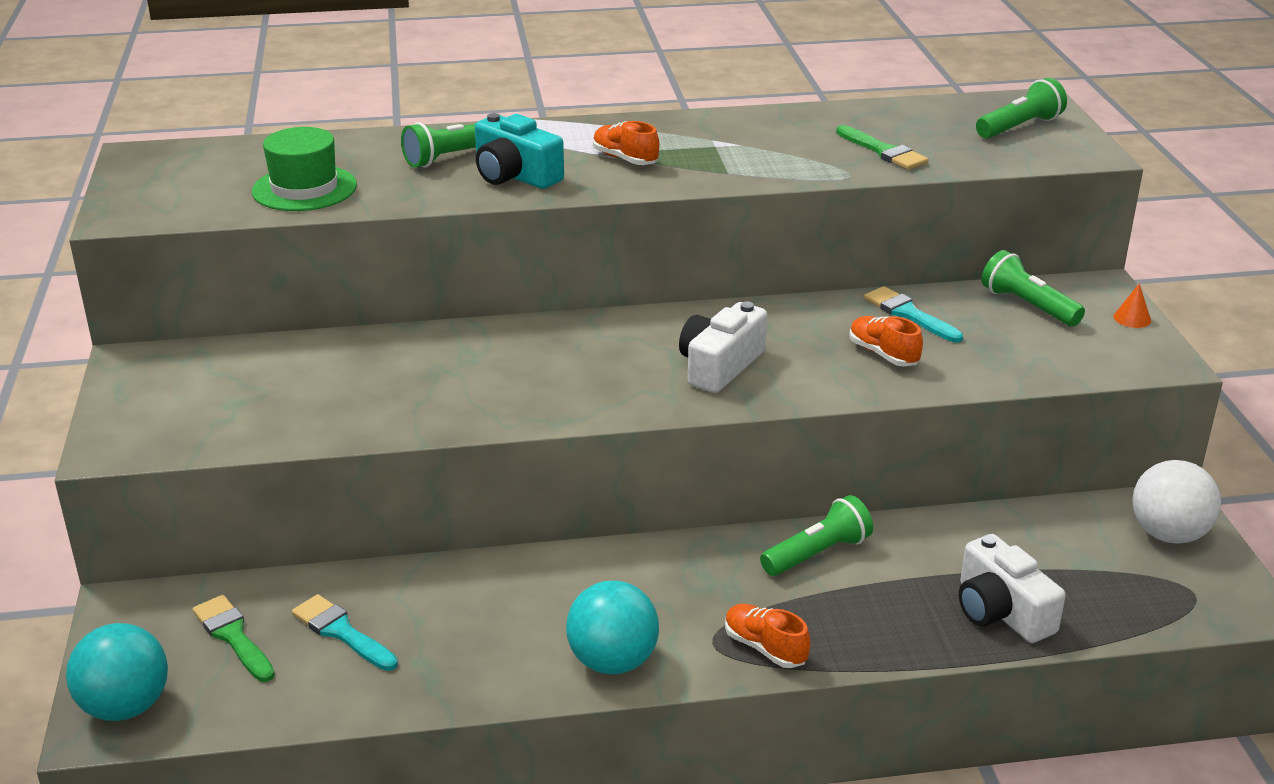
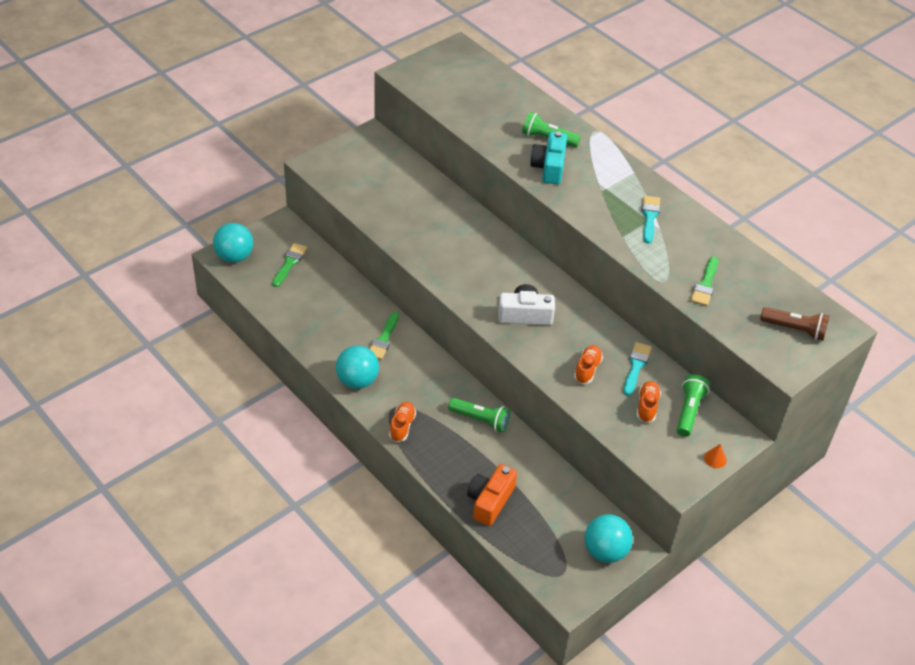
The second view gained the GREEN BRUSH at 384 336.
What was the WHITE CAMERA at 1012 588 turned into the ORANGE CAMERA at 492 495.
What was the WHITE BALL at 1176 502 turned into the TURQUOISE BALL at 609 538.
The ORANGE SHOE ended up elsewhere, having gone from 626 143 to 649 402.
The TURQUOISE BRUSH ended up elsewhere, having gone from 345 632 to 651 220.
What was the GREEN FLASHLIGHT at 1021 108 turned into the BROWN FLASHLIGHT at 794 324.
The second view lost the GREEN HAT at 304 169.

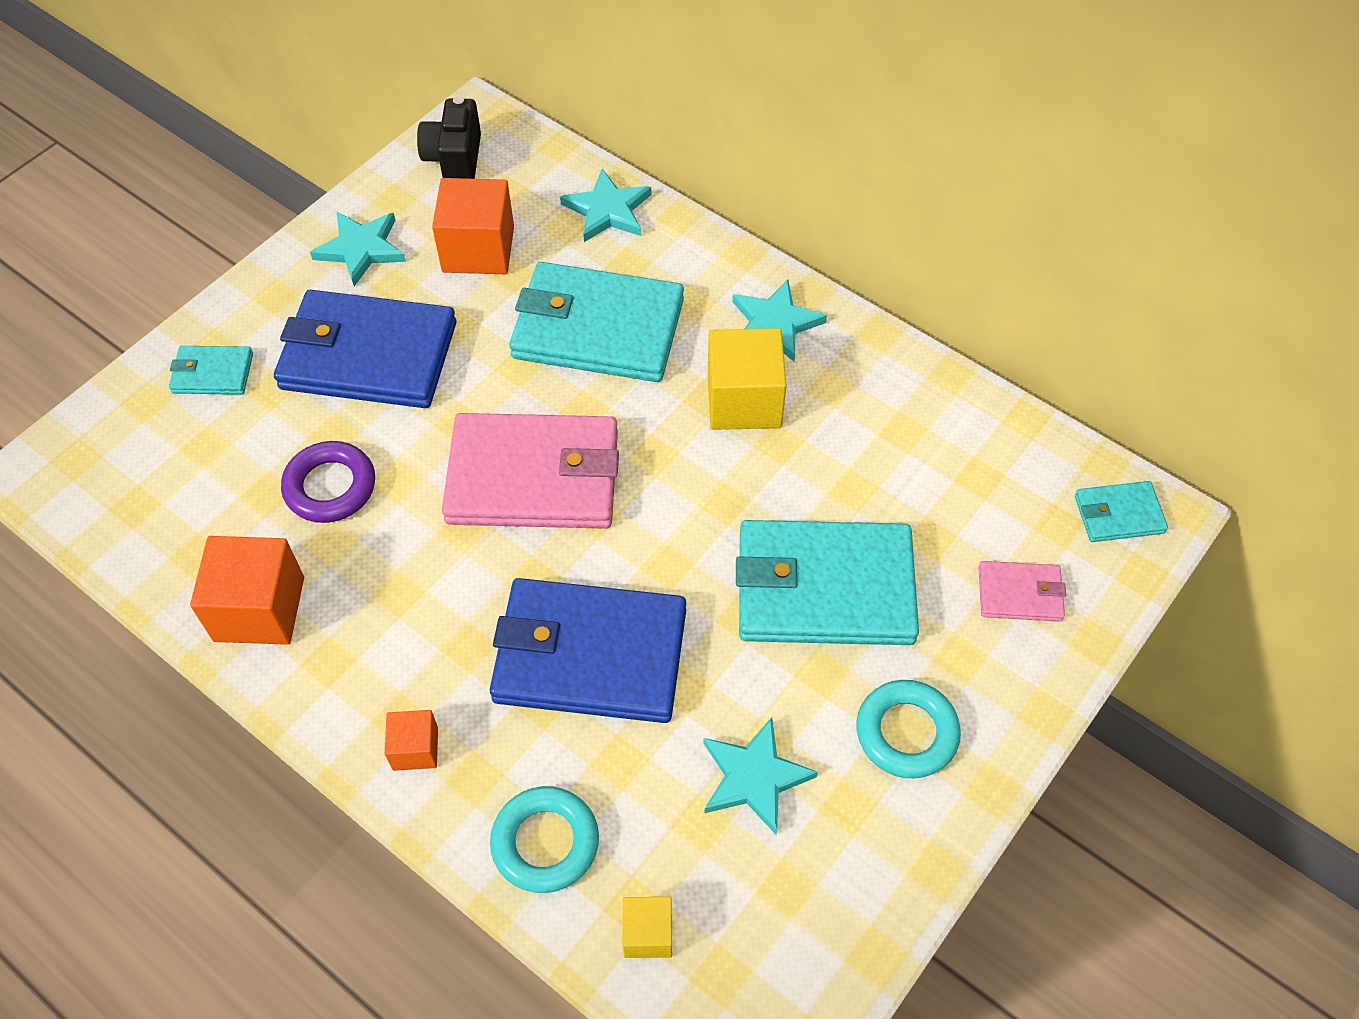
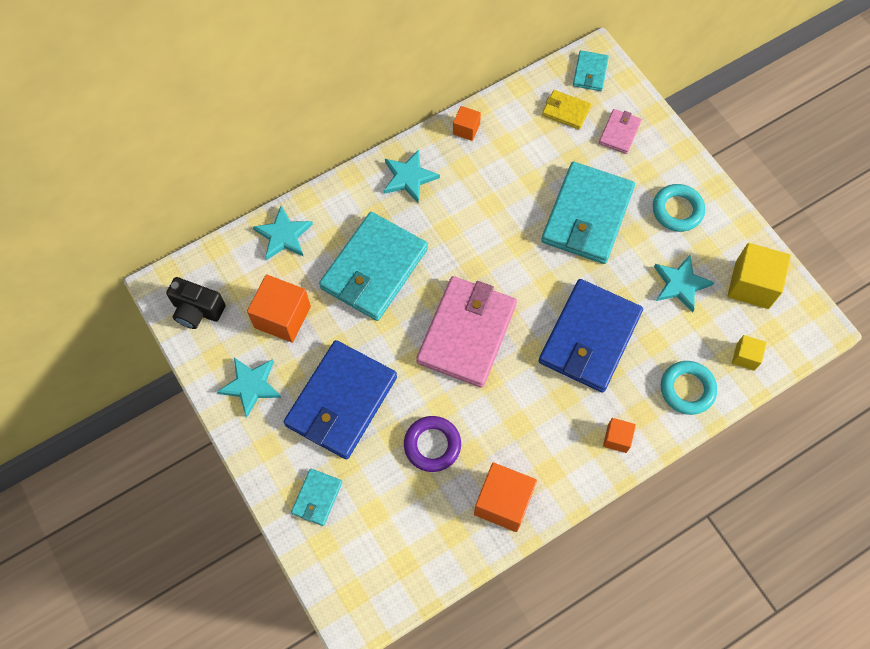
The second view gained the ORANGE CUBE at 467 123.
The second view gained the YELLOW WALLET at 566 110.
The YELLOW CUBE ended up elsewhere, having gone from 747 379 to 759 276.

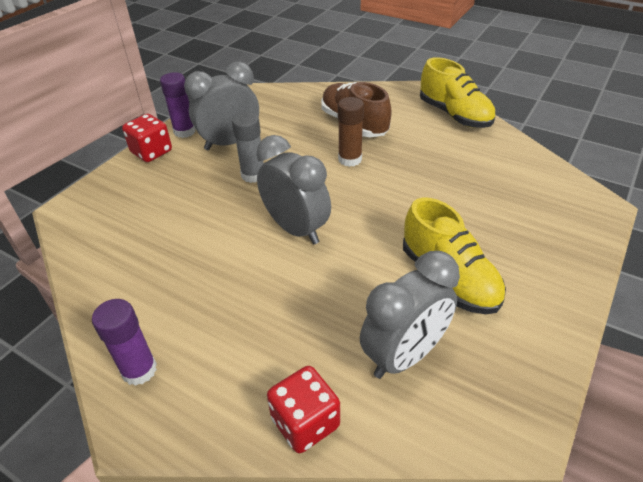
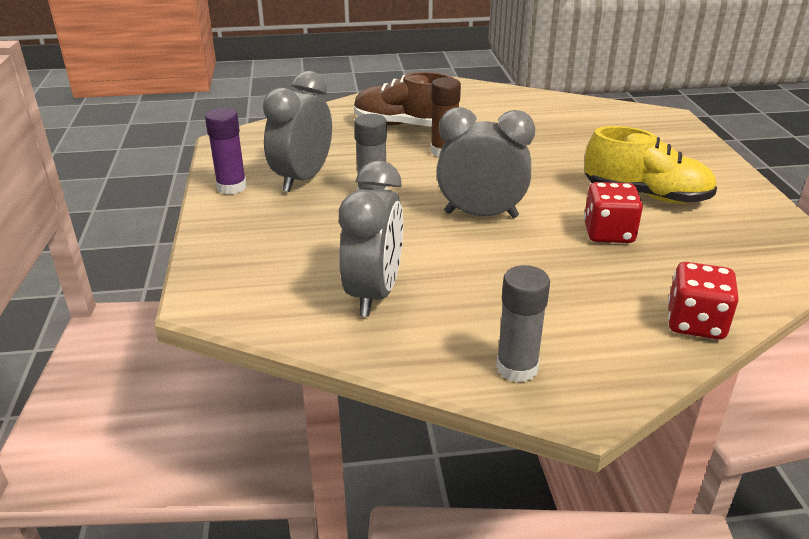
The GREY CLOCK ended up elsewhere, having gone from 410 315 to 371 239.
What was the PURPLE GLUE STICK at 124 342 turned into the GREY GLUE STICK at 523 324.
The RED DICE ended up elsewhere, having gone from 147 138 to 613 212.
The second view lost the YELLOW SHOE at 458 92.

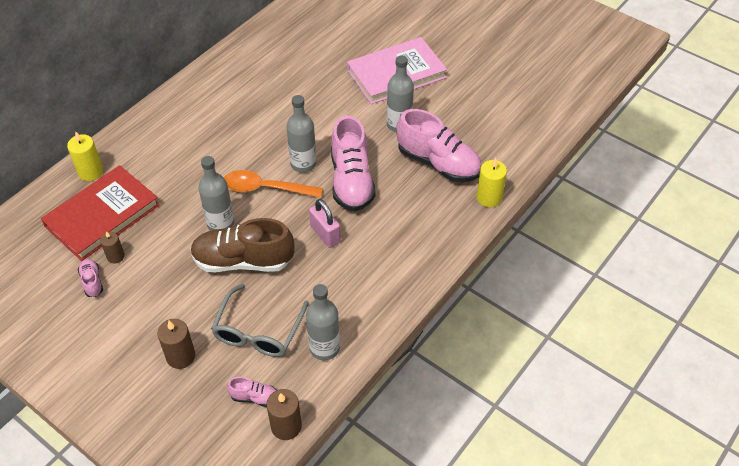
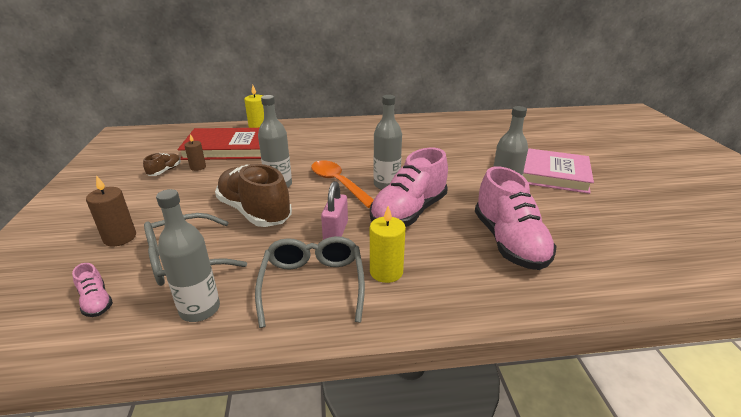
What was the PINK SHOE at 90 278 turned into the BROWN SHOE at 162 164.
The second view gained the GREY GLASSES at 310 282.
The YELLOW CANDLE ended up elsewhere, having gone from 492 182 to 388 244.
The second view lost the BROWN CANDLE at 284 414.

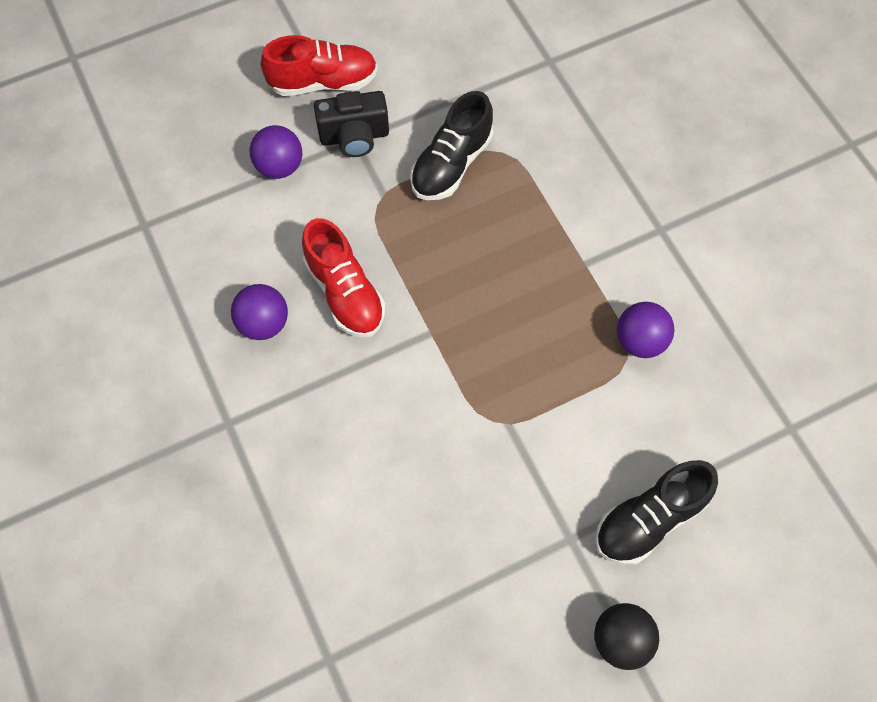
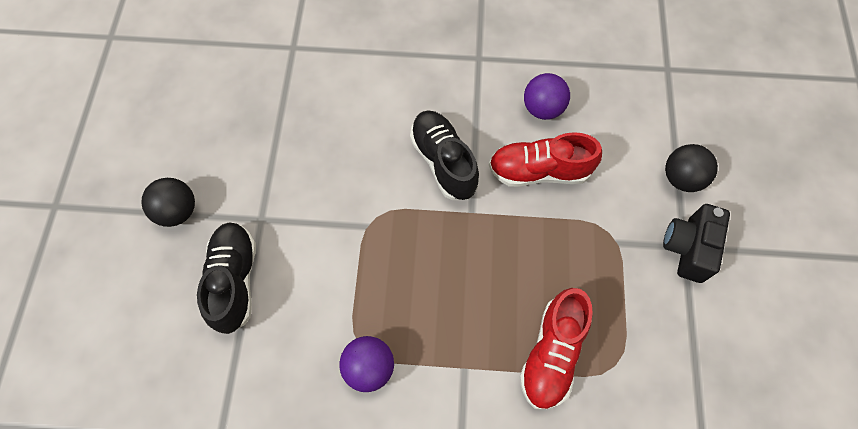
The BLACK SHOE ended up elsewhere, having gone from 451 145 to 444 155.
The RED SHOE ended up elsewhere, having gone from 319 65 to 556 349.
What was the PURPLE BALL at 275 152 turned into the BLACK BALL at 691 168.

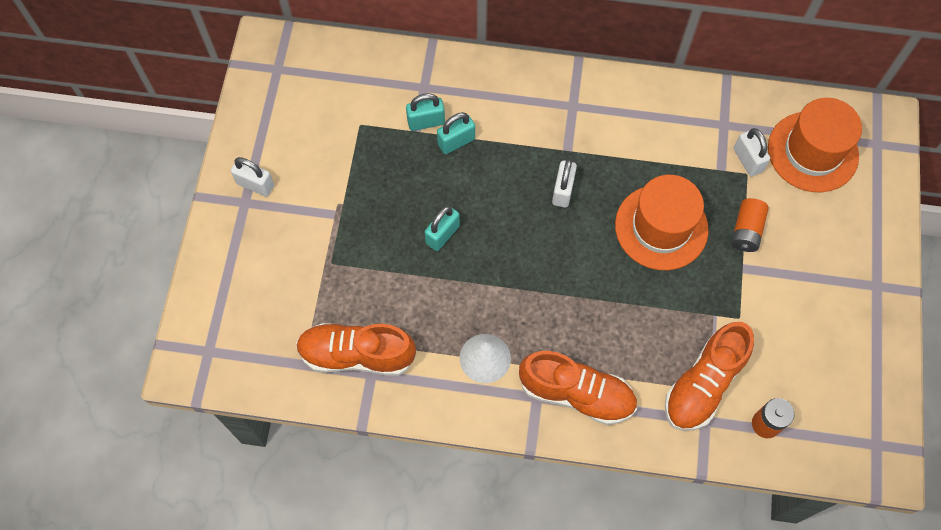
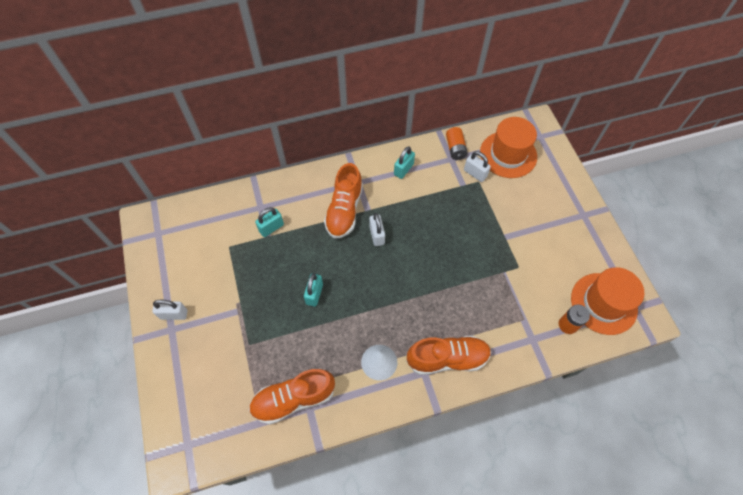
The ORANGE SHOE ended up elsewhere, having gone from 709 376 to 343 201.
The TURQUOISE PADLOCK ended up elsewhere, having gone from 456 133 to 404 162.
The ORANGE BATTERY ended up elsewhere, having gone from 750 225 to 457 143.
The ORANGE HAT ended up elsewhere, having gone from 662 222 to 607 301.

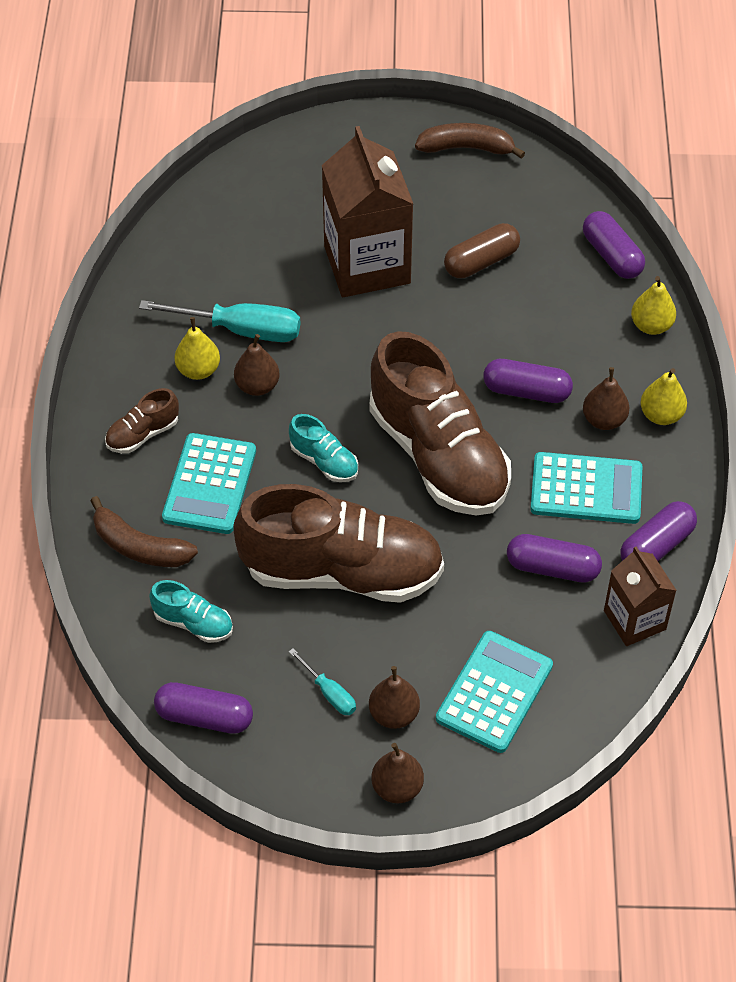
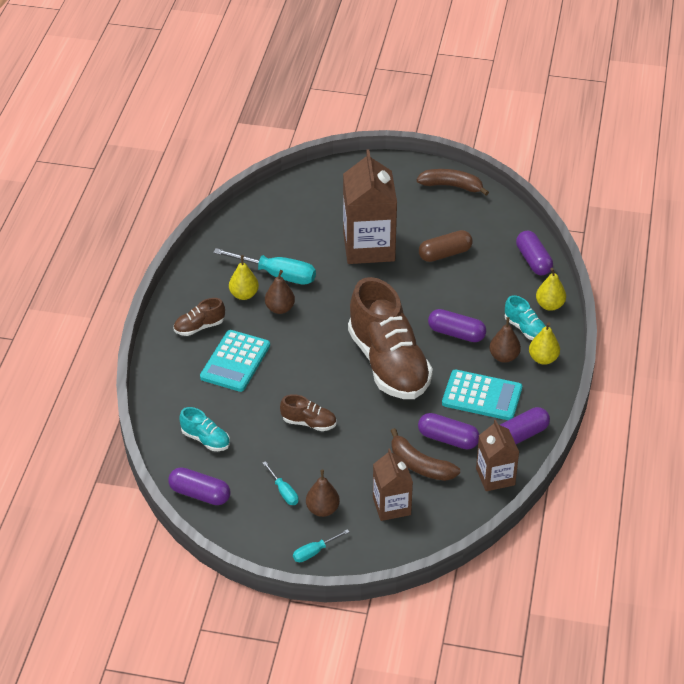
The size of the BROWN SHOE at 338 543 changed by a factor of 0.42.
Where the BROWN PEAR stood at 397 773, the TURQUOISE SCREWDRIVER came to stand at 321 545.
Where the TURQUOISE CALCULATOR stood at 494 692, the BROWN CARTON came to stand at 393 484.
The BROWN BANANA ended up elsewhere, having gone from 144 531 to 425 454.
The TURQUOISE SHOE ended up elsewhere, having gone from 323 448 to 525 317.

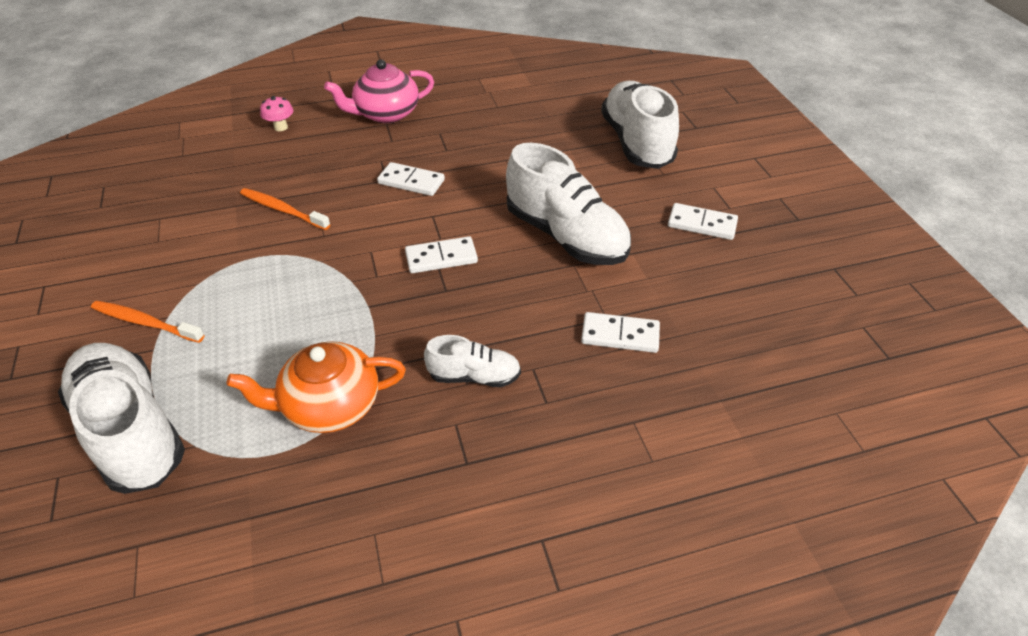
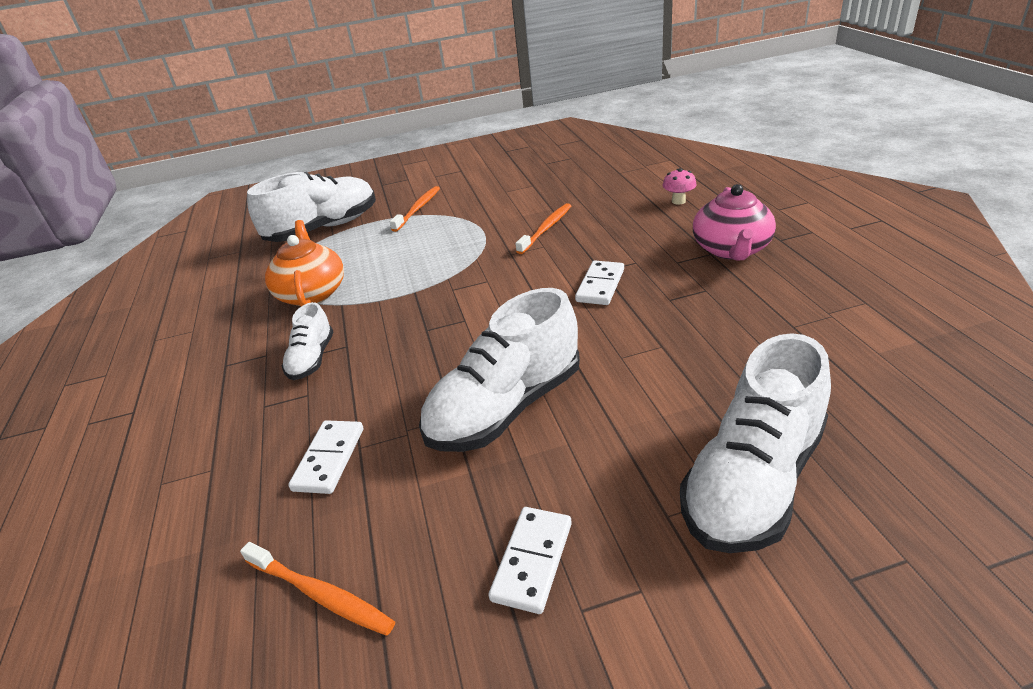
The second view gained the ORANGE TOOTHBRUSH at 317 589.
The WHITE SHOE at 640 125 ended up facing another way, 135 degrees clockwise from before.
The PINK TEAPOT at 379 91 ended up facing another way, 150 degrees counterclockwise from before.
The second view lost the WHITE DOMINO at 441 254.

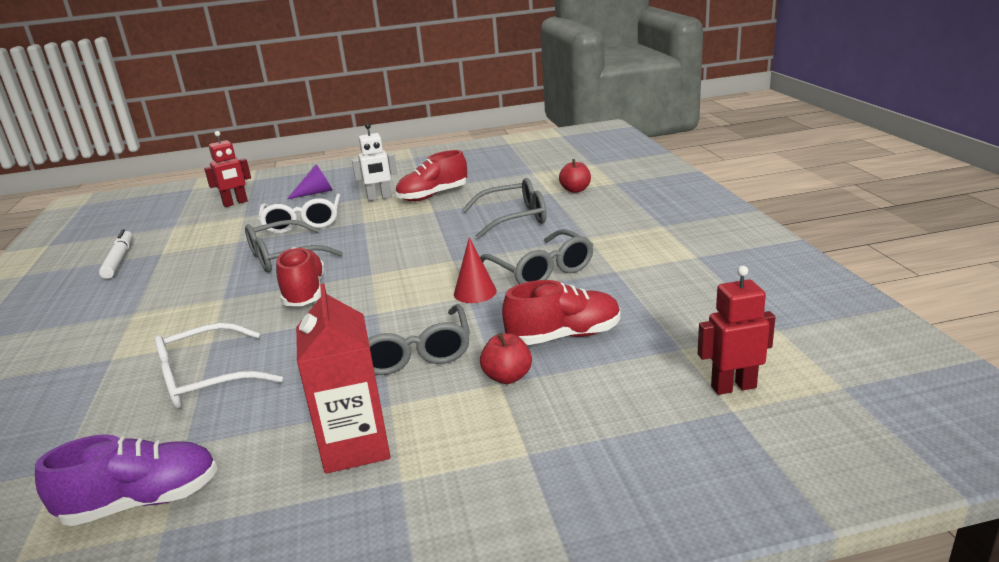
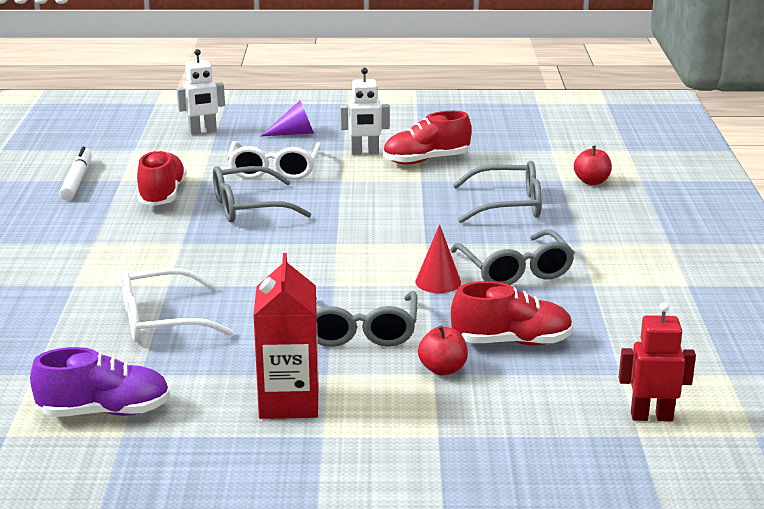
The RED SHOE ended up elsewhere, having gone from 300 276 to 162 178.
What was the RED ROBOT at 227 169 turned into the WHITE ROBOT at 200 92.

